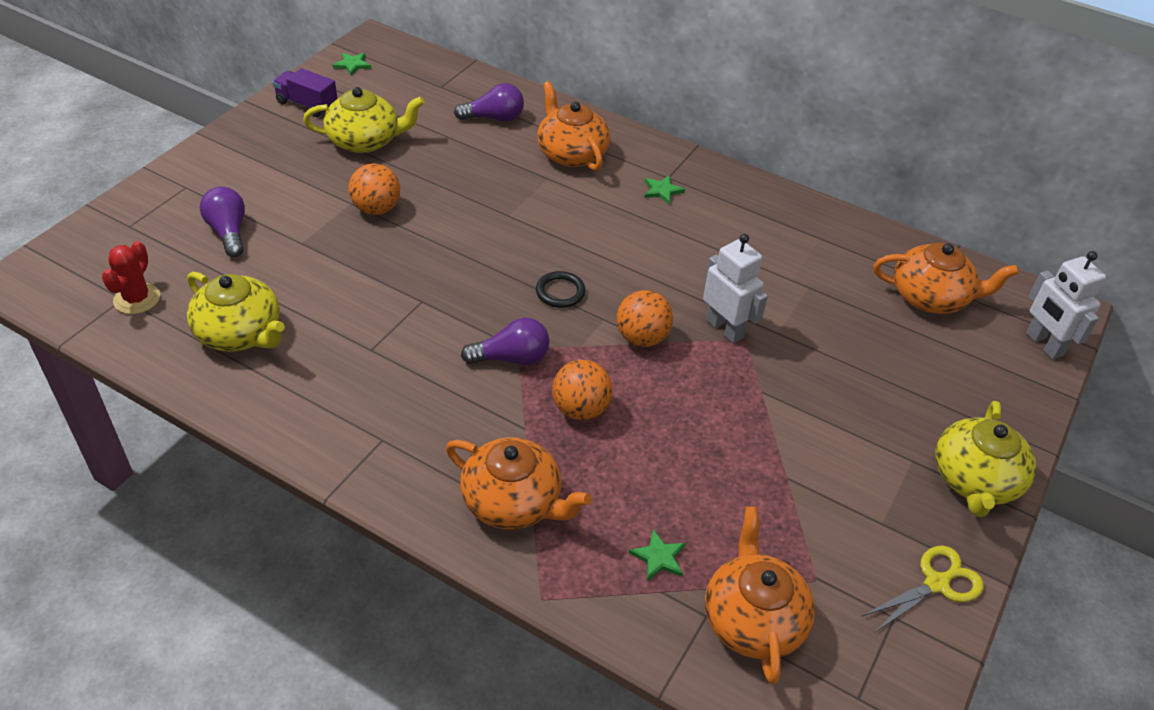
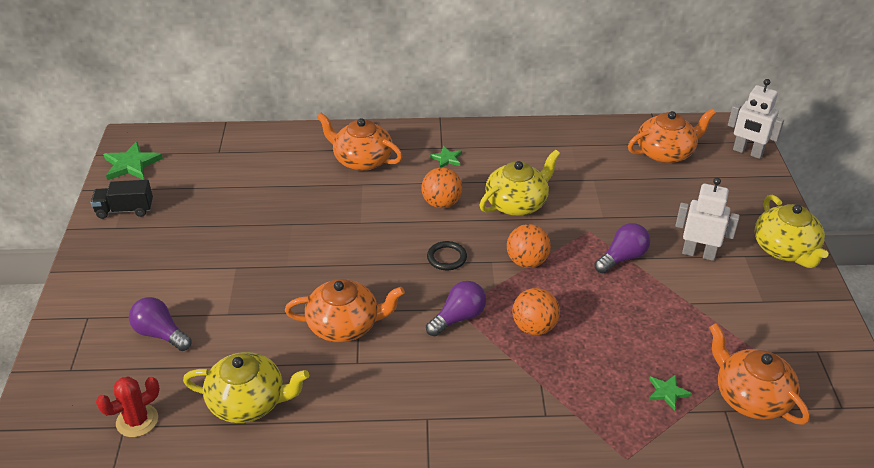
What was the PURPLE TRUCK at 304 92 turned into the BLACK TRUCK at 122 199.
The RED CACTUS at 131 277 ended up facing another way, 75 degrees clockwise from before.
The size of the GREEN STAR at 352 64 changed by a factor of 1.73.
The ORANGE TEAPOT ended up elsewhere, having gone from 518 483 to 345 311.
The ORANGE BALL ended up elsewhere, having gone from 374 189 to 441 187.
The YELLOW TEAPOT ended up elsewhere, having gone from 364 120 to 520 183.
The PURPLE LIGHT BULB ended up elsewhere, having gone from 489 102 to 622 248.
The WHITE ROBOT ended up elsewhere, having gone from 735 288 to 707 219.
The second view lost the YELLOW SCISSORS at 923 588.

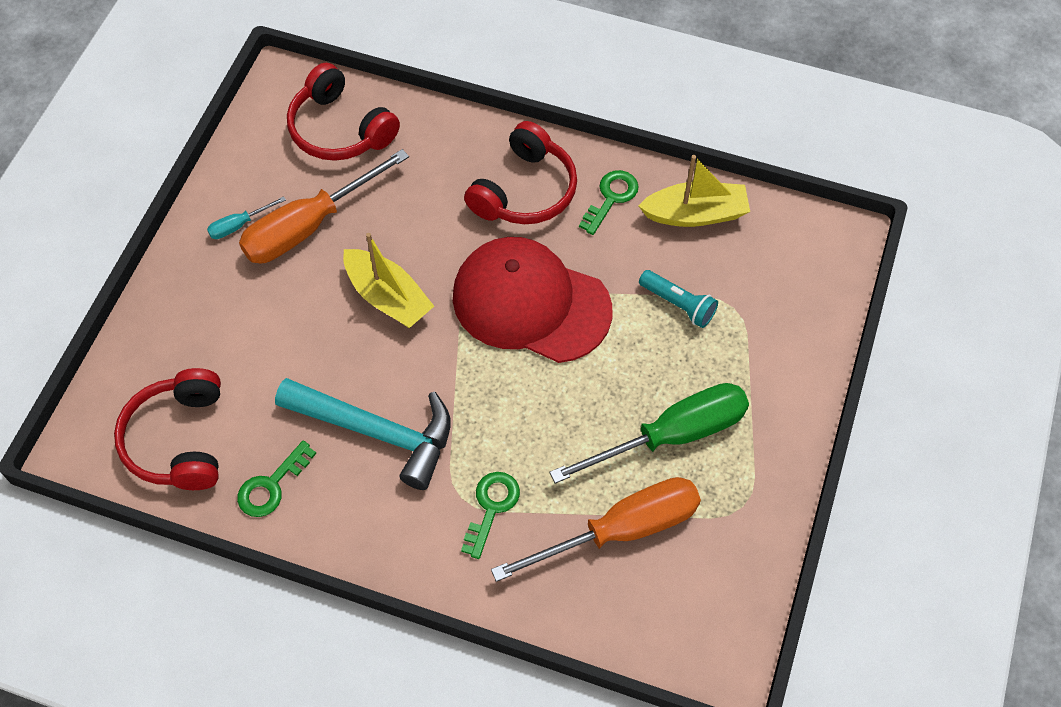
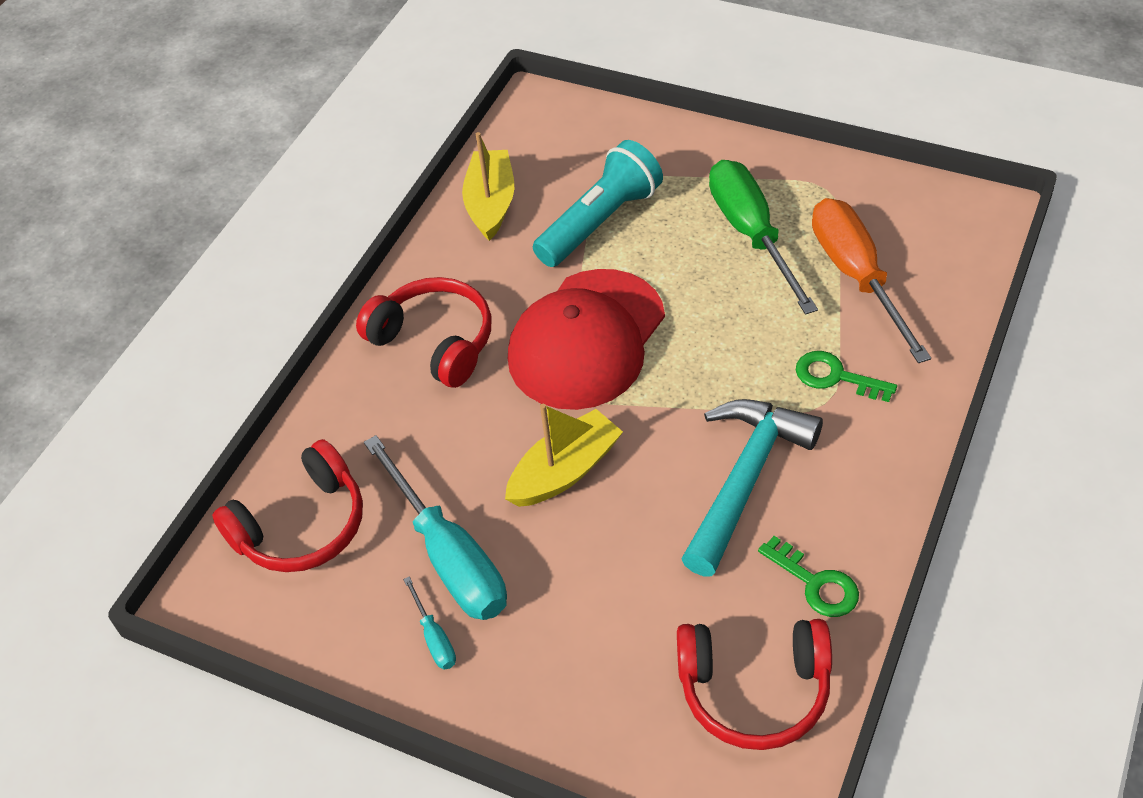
What was the ORANGE SCREWDRIVER at 324 206 turned into the TURQUOISE SCREWDRIVER at 435 527.
The size of the TURQUOISE FLASHLIGHT at 678 299 changed by a factor of 1.77.
The second view lost the GREEN KEY at 609 202.

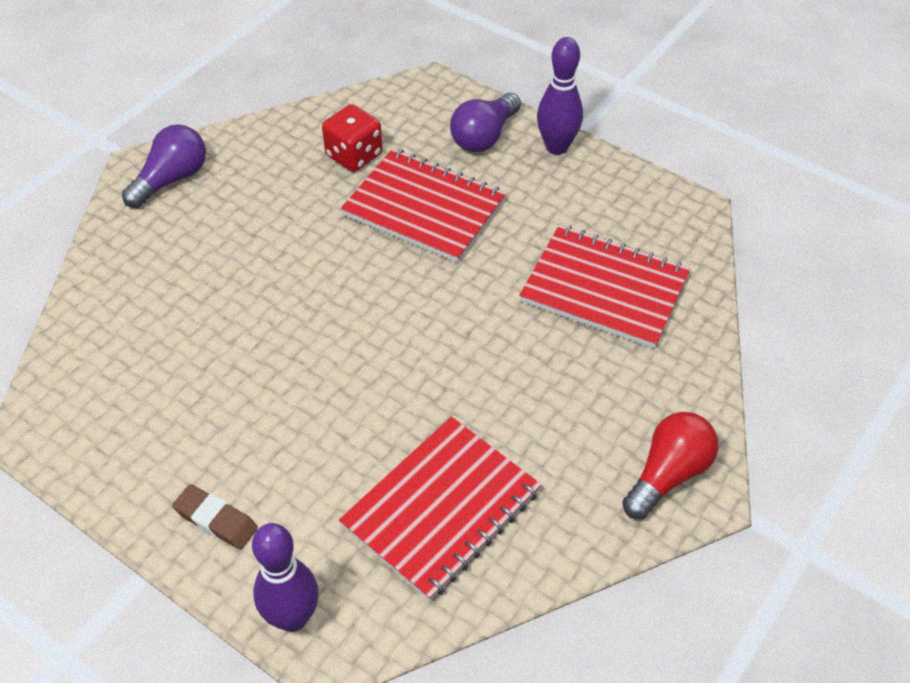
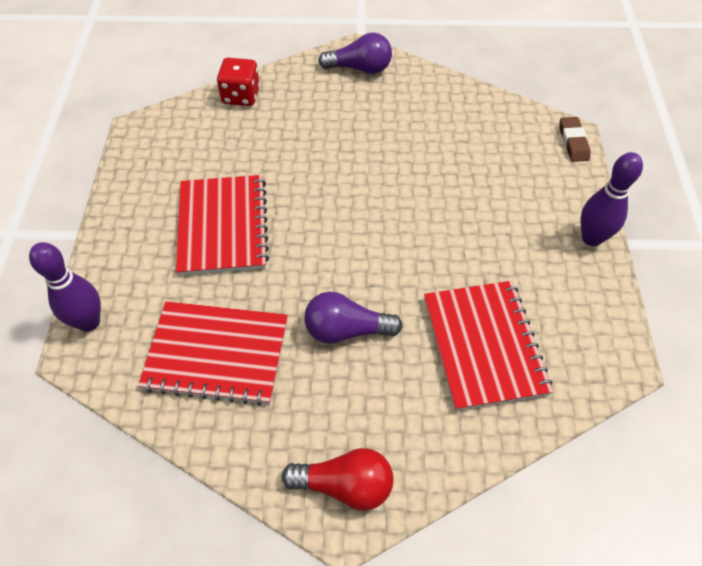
The RED NOTEBOOK ended up elsewhere, having gone from 424 206 to 222 225.
The RED DICE ended up elsewhere, having gone from 352 138 to 238 82.
The PURPLE LIGHT BULB ended up elsewhere, having gone from 485 122 to 353 318.
The BROWN ERASER ended up elsewhere, having gone from 215 516 to 575 139.

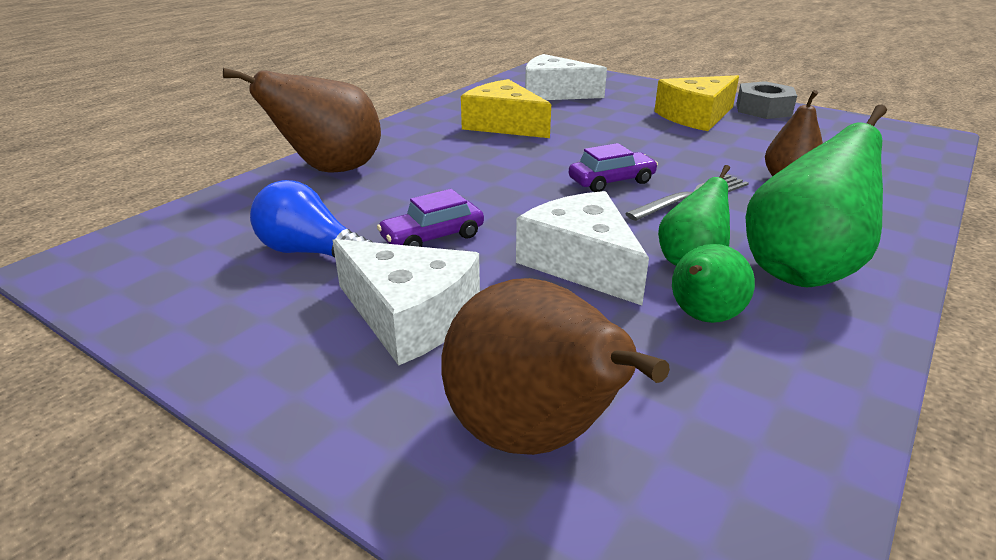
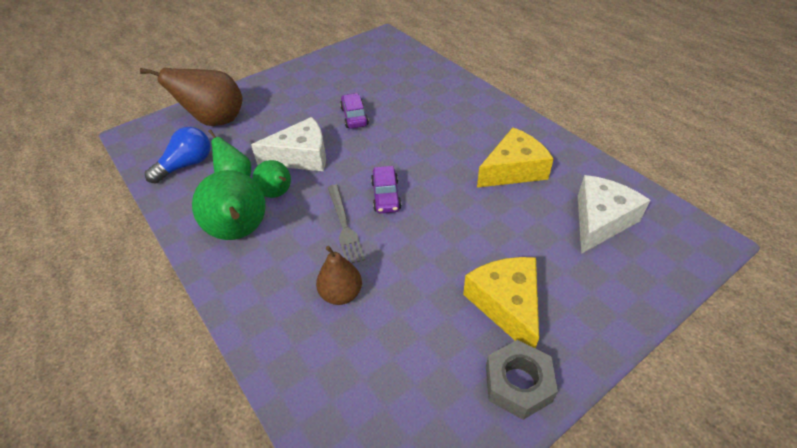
The BLUE LIGHT BULB ended up elsewhere, having gone from 311 218 to 177 155.
The second view lost the BROWN PEAR at 302 120.
The second view lost the WHITE CHEESE at 406 302.

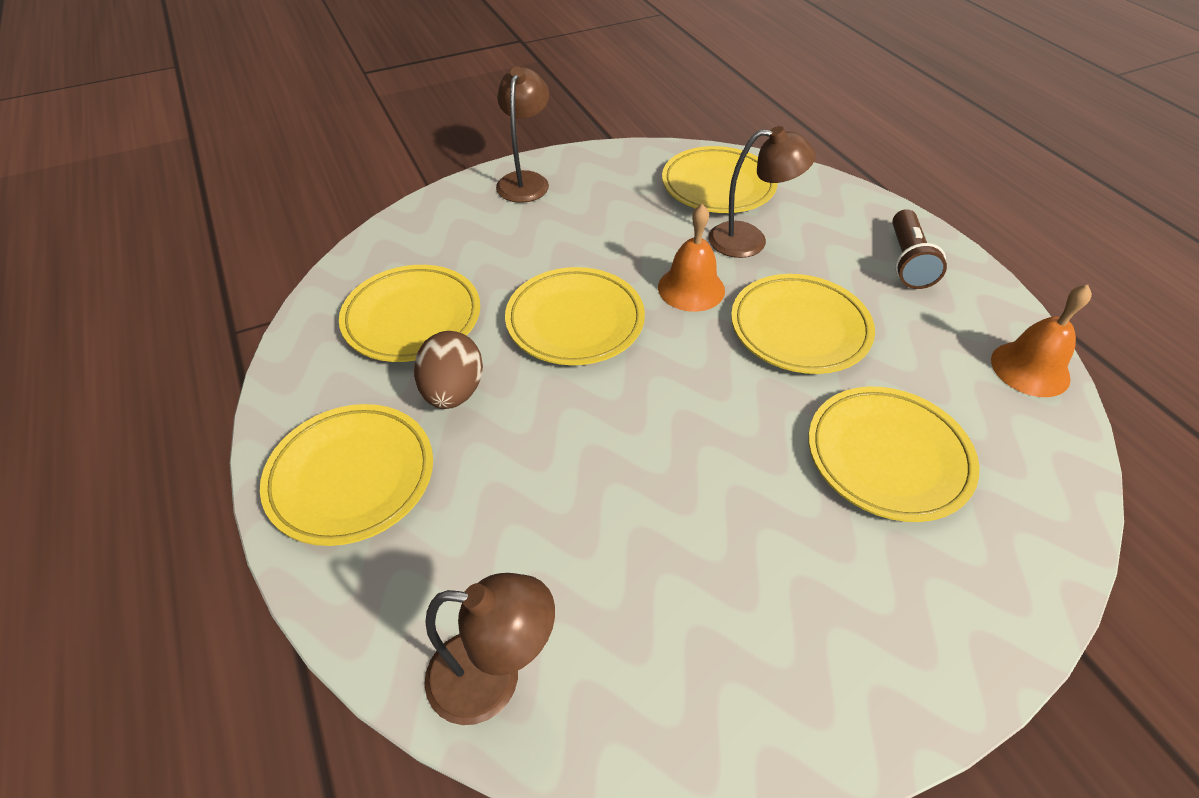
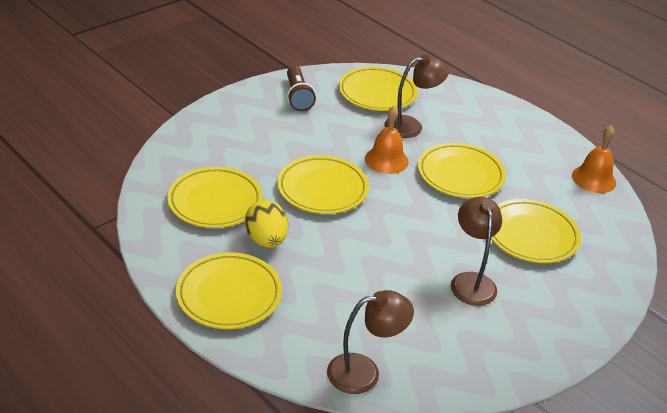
What was the BROWN EGG at 448 370 turned into the YELLOW EGG at 266 224.
The BROWN FLASHLIGHT ended up elsewhere, having gone from 919 249 to 301 88.
The BROWN LAMP ended up elsewhere, having gone from 522 135 to 476 251.

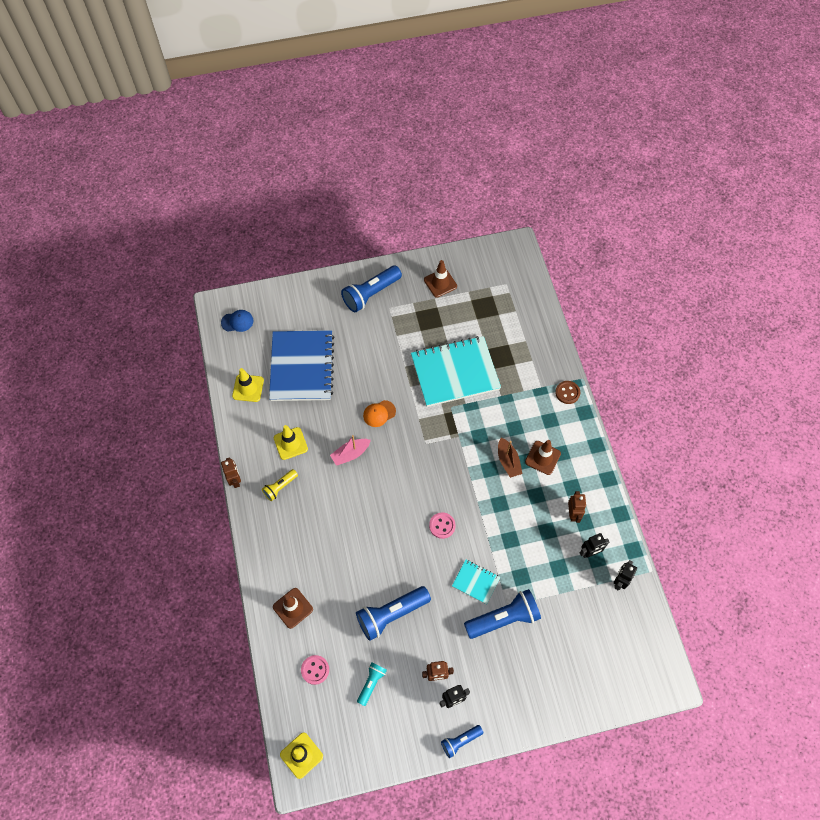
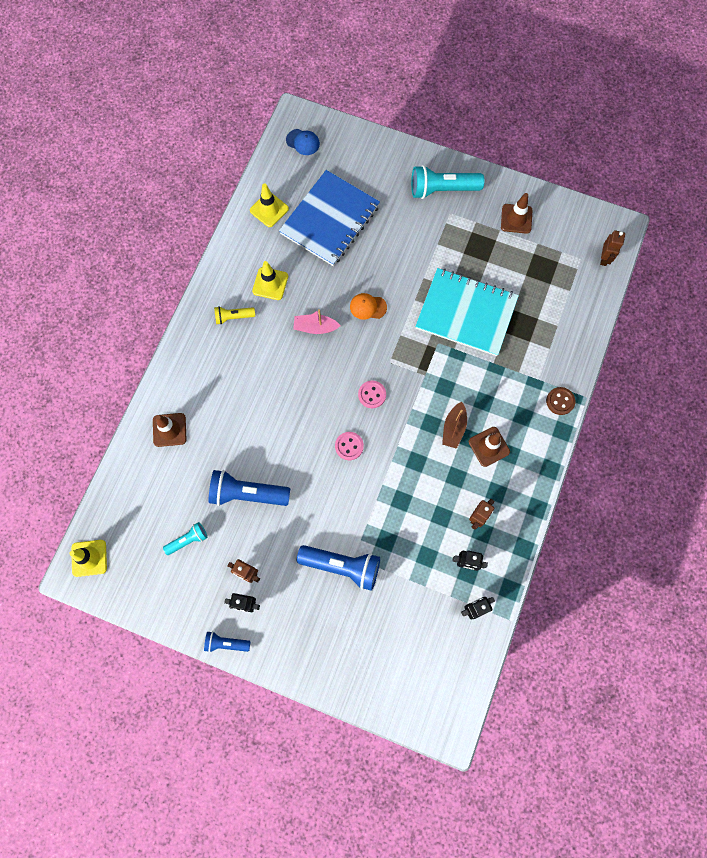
The PINK BUTTON ended up elsewhere, having gone from 315 670 to 372 394.
What was the BLUE FLASHLIGHT at 371 288 turned into the TURQUOISE FLASHLIGHT at 447 182.
The BROWN ROBOT ended up elsewhere, having gone from 231 472 to 612 248.
The second view lost the TURQUOISE NOTEBOOK at 476 582.

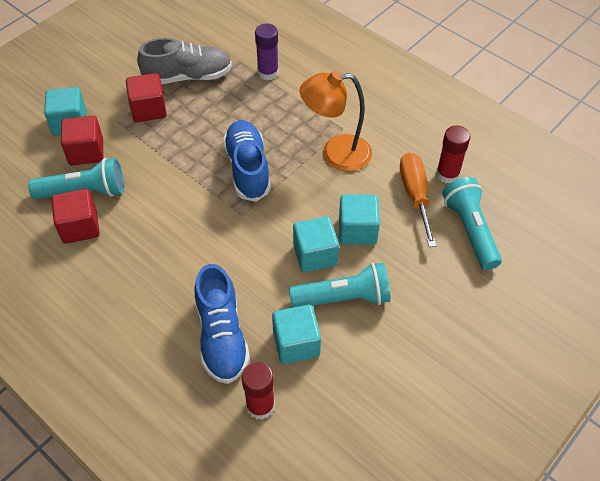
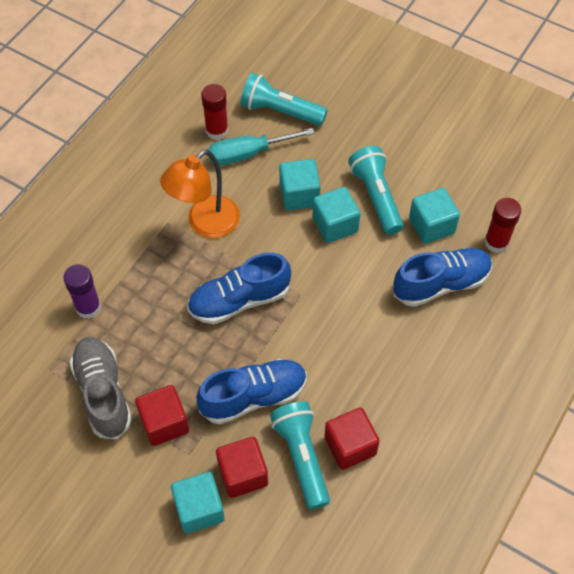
The ORANGE LAMP at 336 121 ended up facing another way, 60 degrees clockwise from before.
The second view gained the BLUE SHOE at 251 391.
What was the ORANGE SCREWDRIVER at 418 200 turned into the TURQUOISE SCREWDRIVER at 261 146.
The TURQUOISE FLASHLIGHT at 472 223 ended up facing another way, 45 degrees clockwise from before.

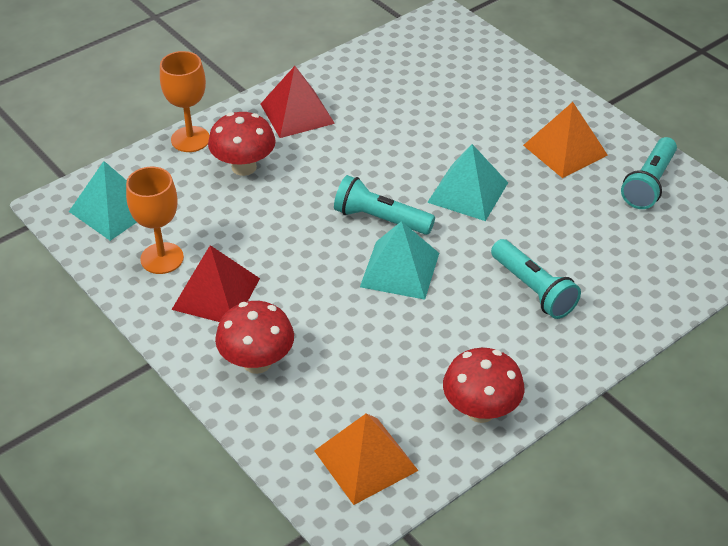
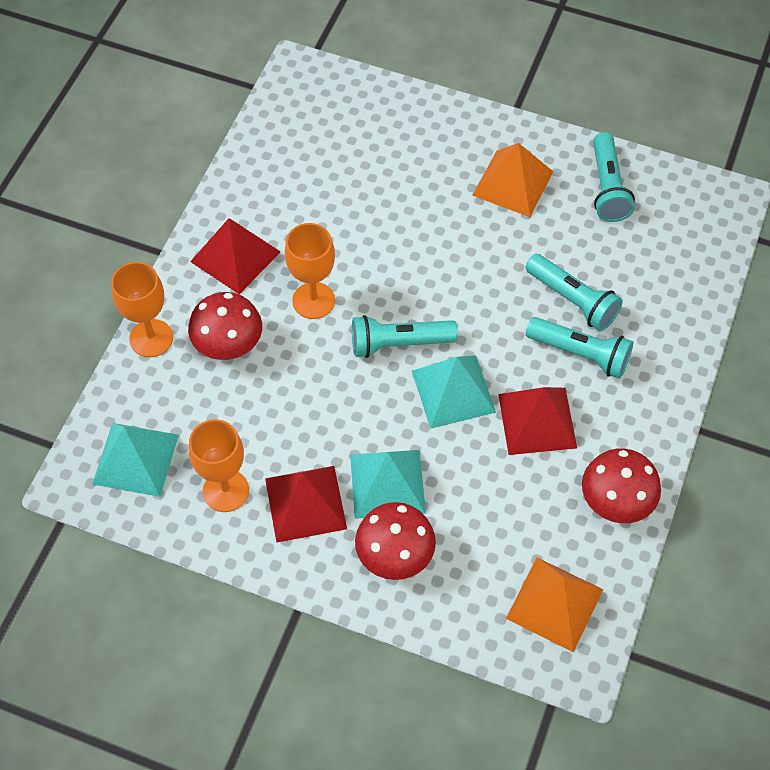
The second view gained the ORANGE GOBLET at 310 271.
The TURQUOISE PYRAMID ended up elsewhere, having gone from 467 182 to 388 484.
The second view gained the RED PYRAMID at 537 421.
The second view gained the TURQUOISE FLASHLIGHT at 574 292.

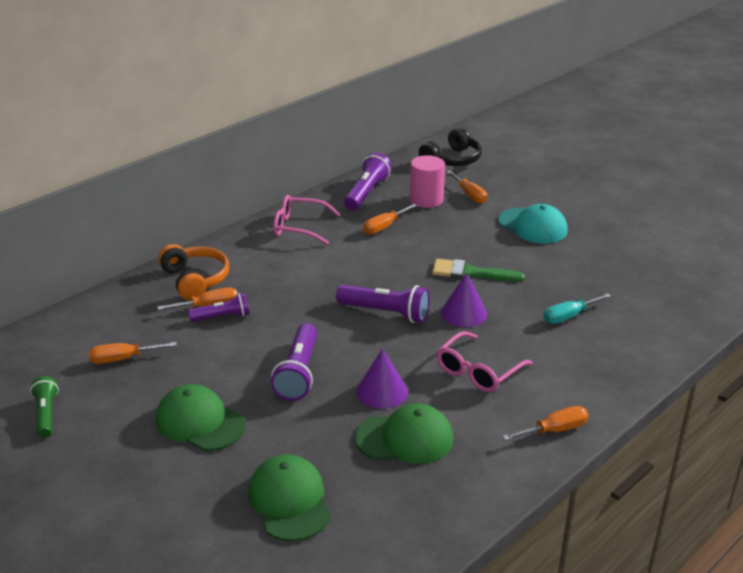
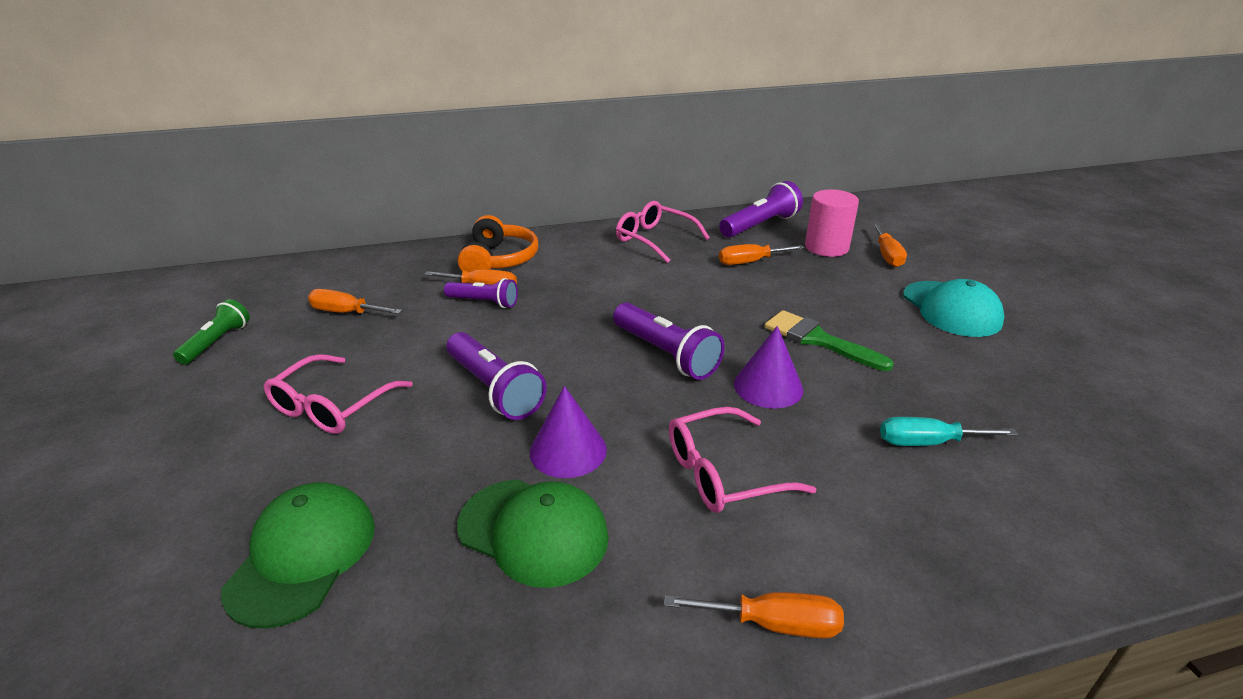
Where the GREEN CAP stood at 201 417, the PINK GLASSES came to stand at 338 394.
The PURPLE FLASHLIGHT at 294 362 ended up facing another way, 75 degrees counterclockwise from before.
The second view lost the BLACK HEADPHONES at 450 146.

